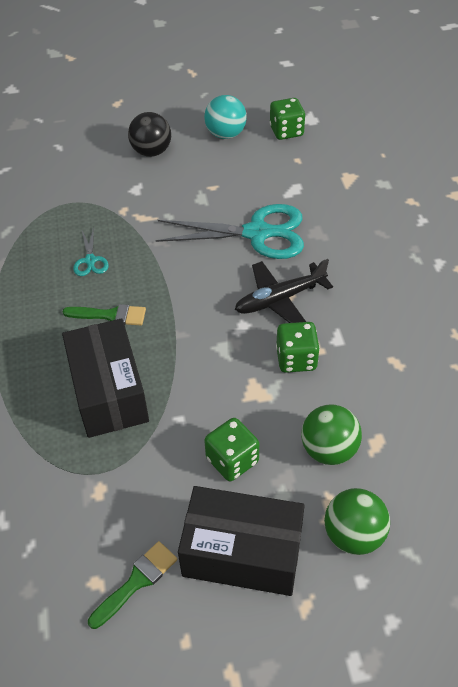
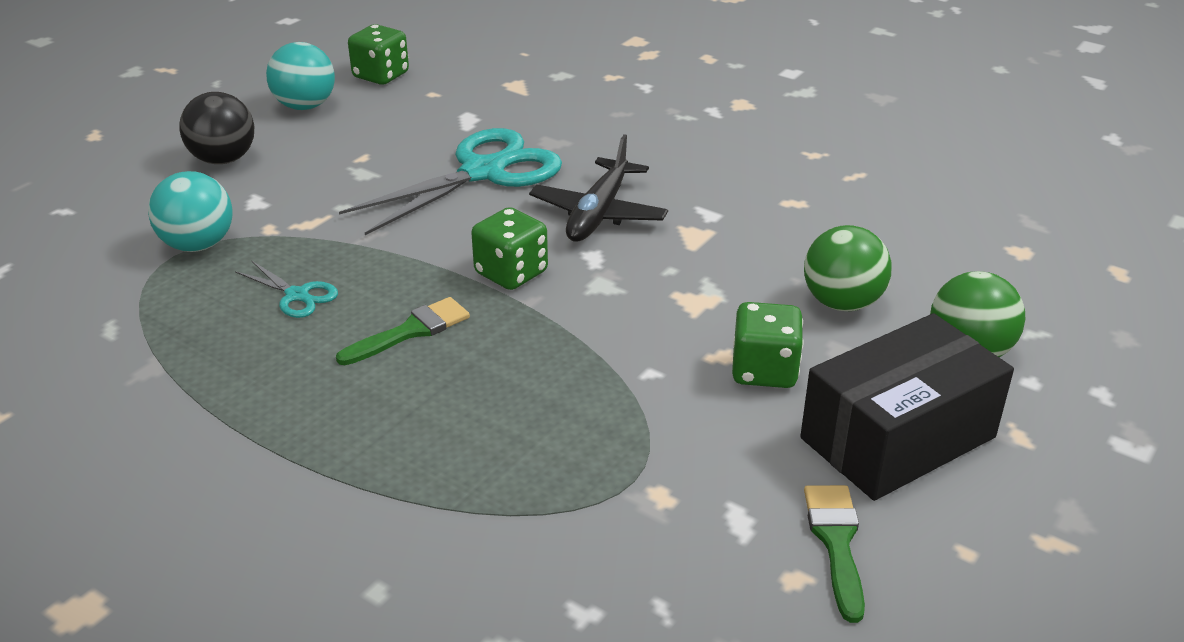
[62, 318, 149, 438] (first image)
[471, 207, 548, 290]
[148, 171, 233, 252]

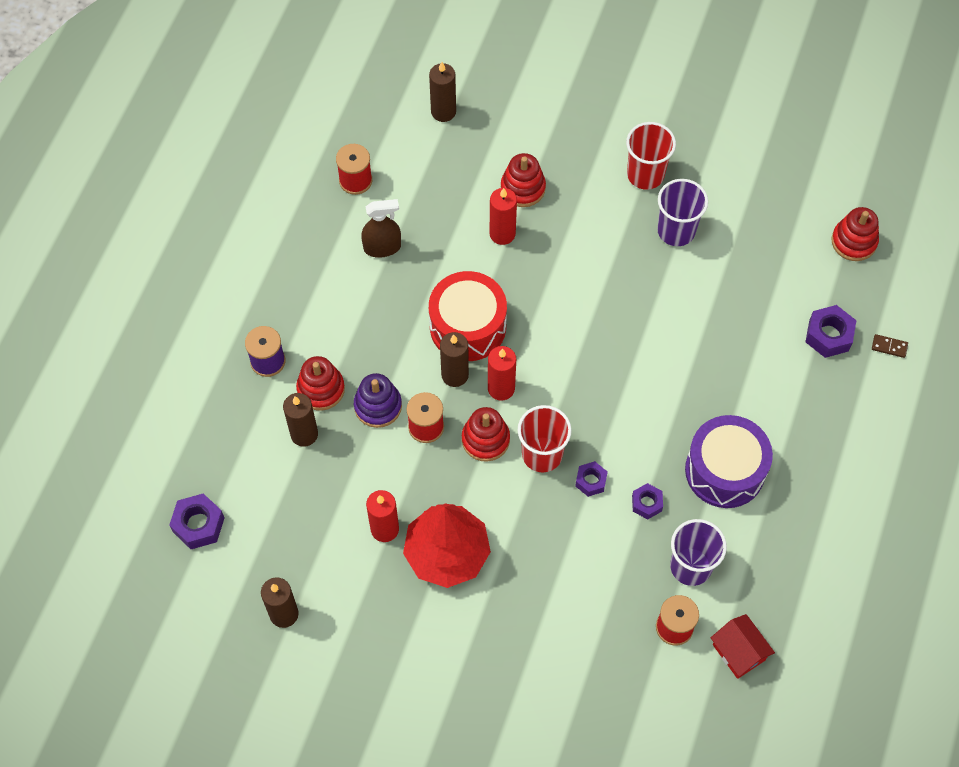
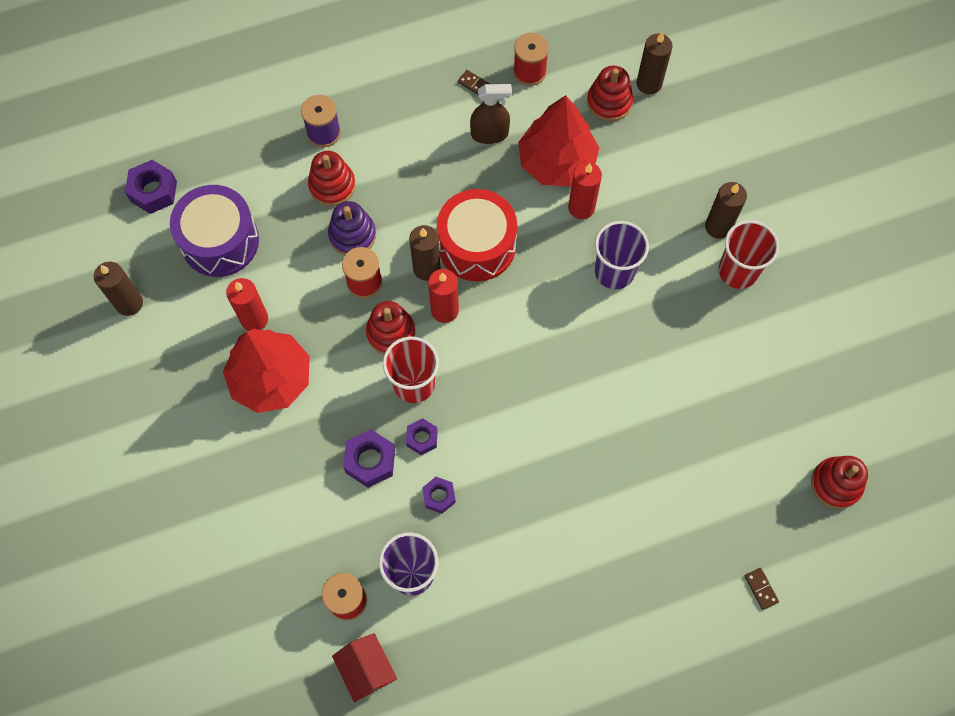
[587, 66, 633, 121]
[595, 221, 649, 289]
[470, 84, 512, 144]
[343, 429, 395, 488]
[705, 182, 747, 239]
[170, 185, 259, 277]
[332, 633, 397, 702]
[458, 70, 490, 95]
[518, 95, 600, 187]

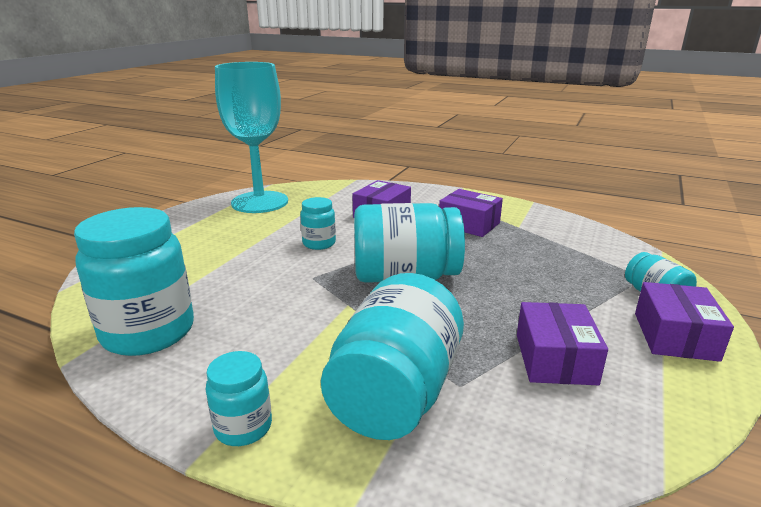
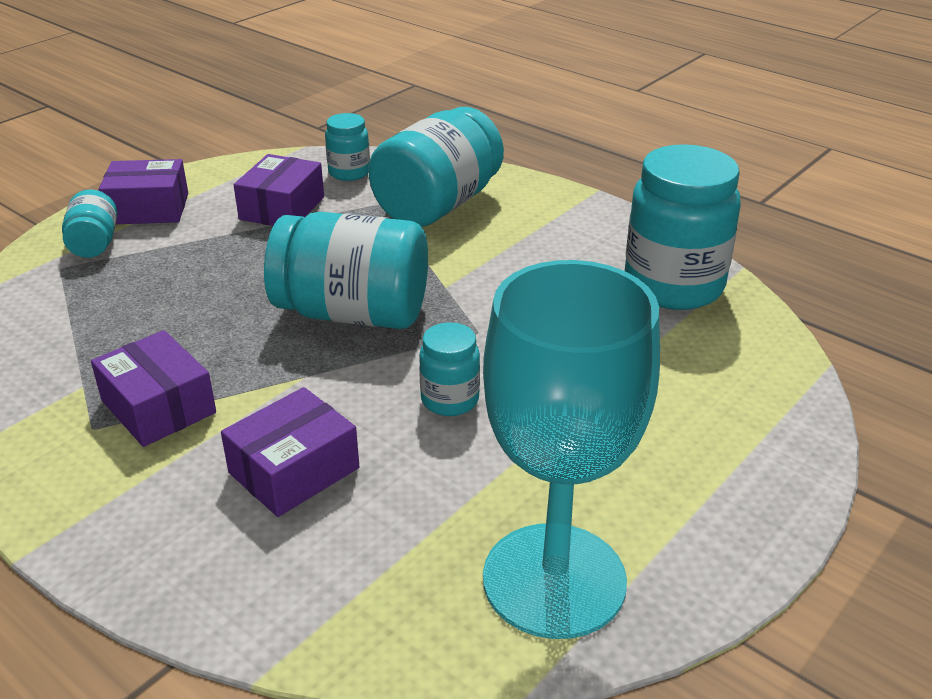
[98, 159, 188, 224]
[325, 113, 370, 181]

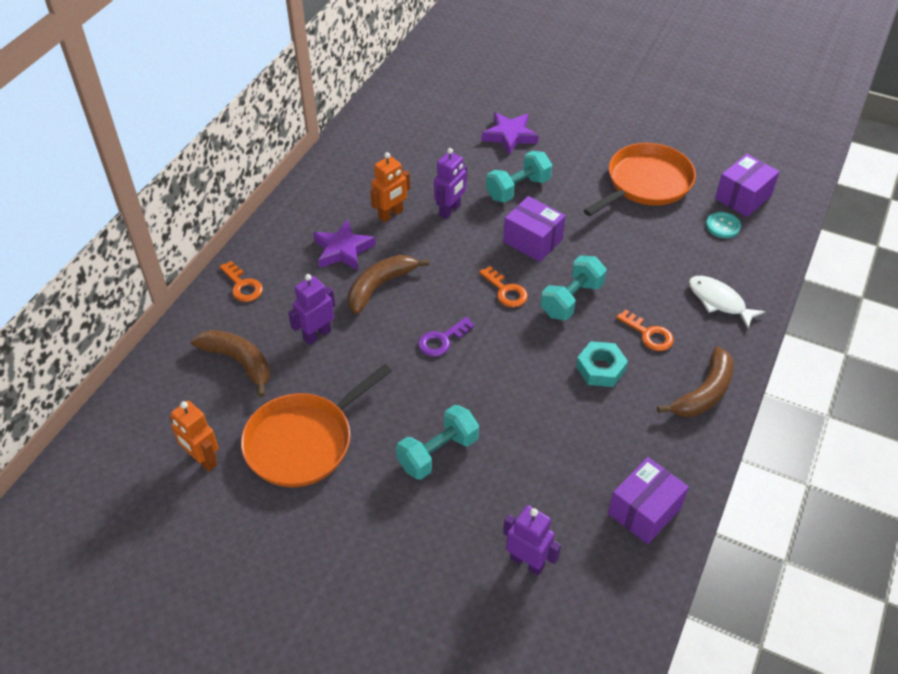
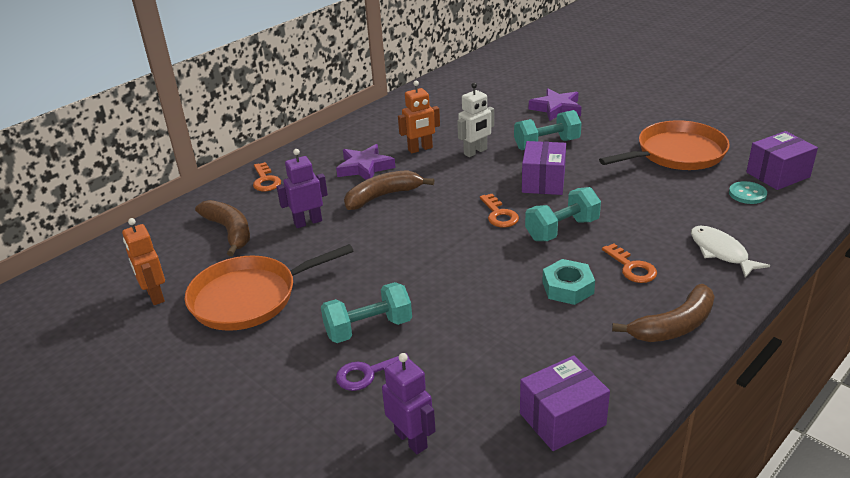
[457, 83, 494, 157]
[522, 141, 566, 195]
[336, 353, 409, 391]

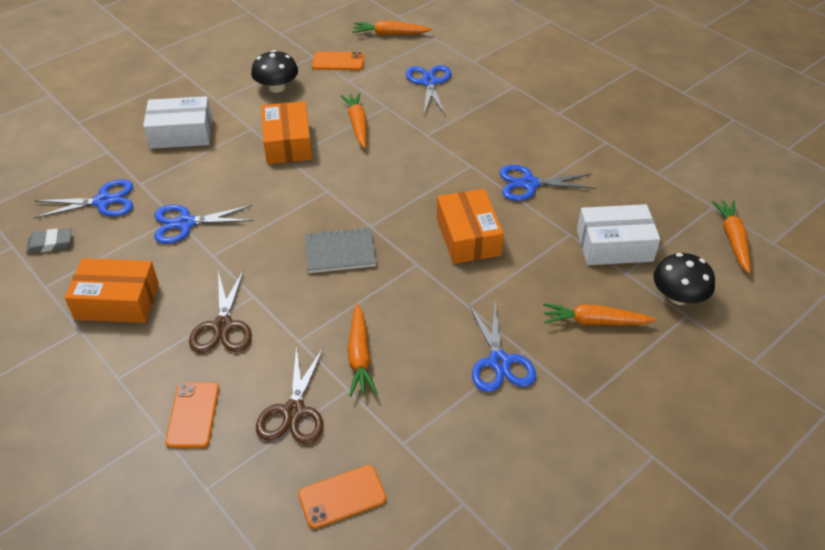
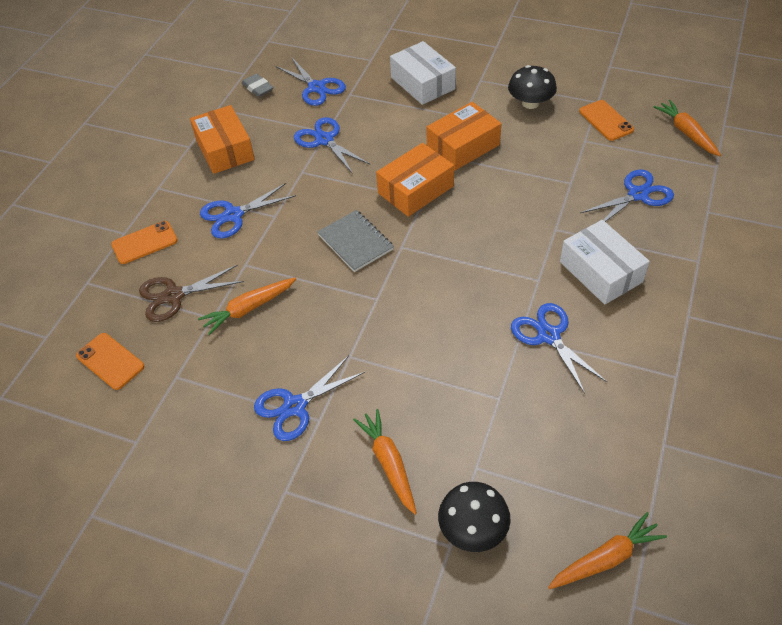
[340, 93, 367, 148] (first image)
[376, 143, 454, 217]
[560, 220, 650, 305]
[200, 183, 296, 238]

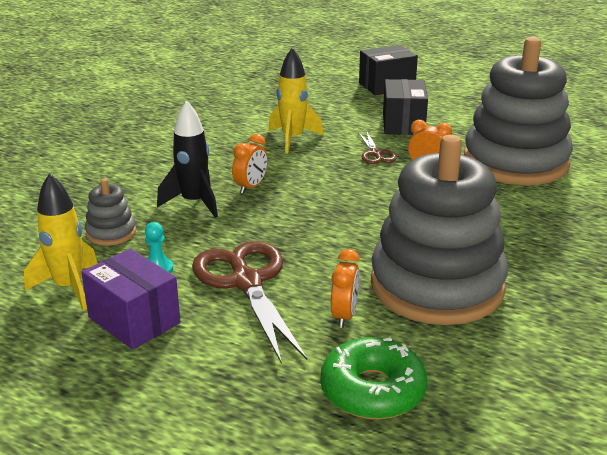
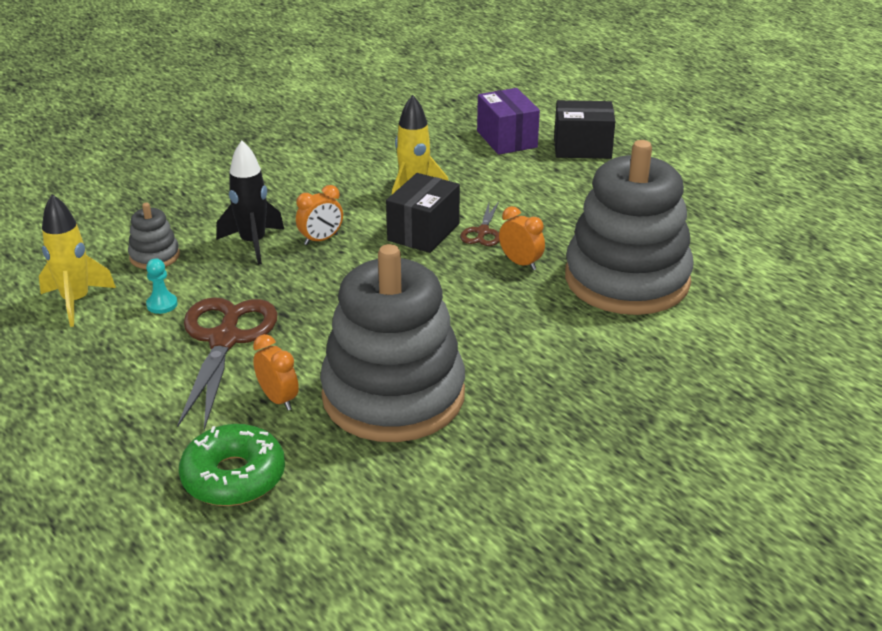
[386, 173, 460, 253]
[477, 88, 540, 155]
[253, 334, 299, 410]

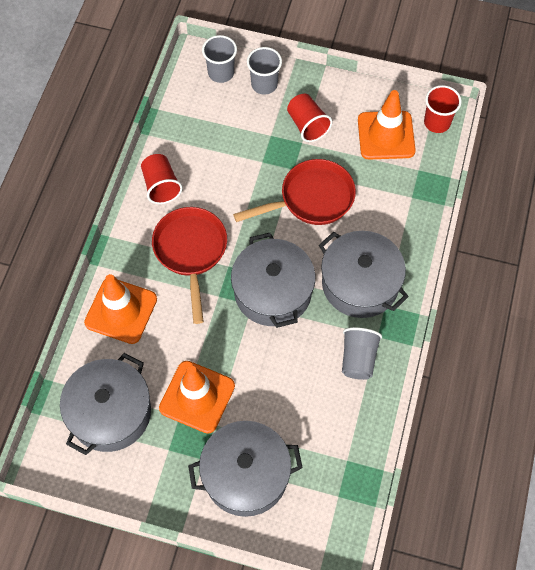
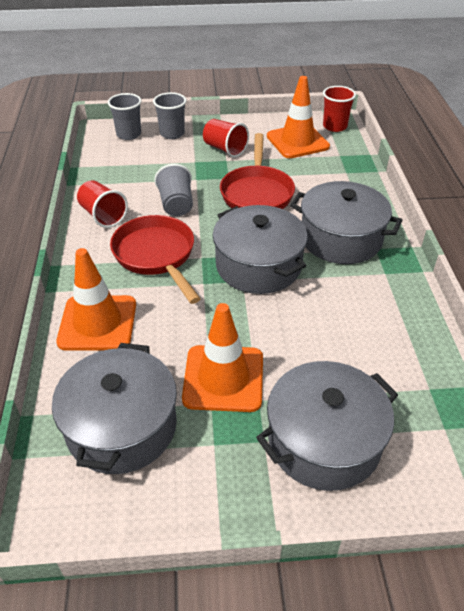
[220, 133, 295, 209]
[154, 164, 193, 216]

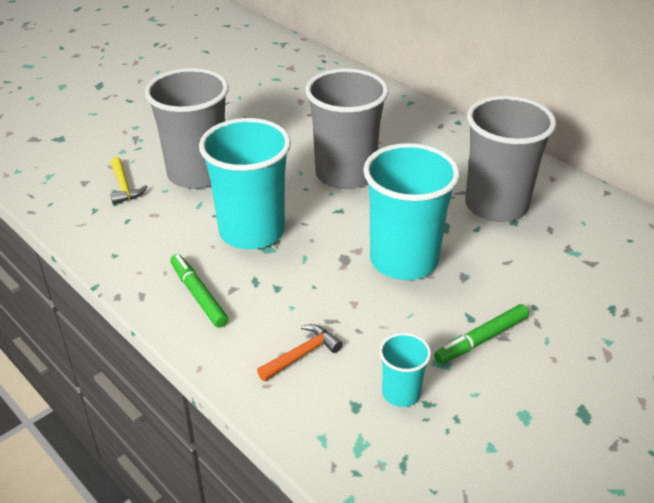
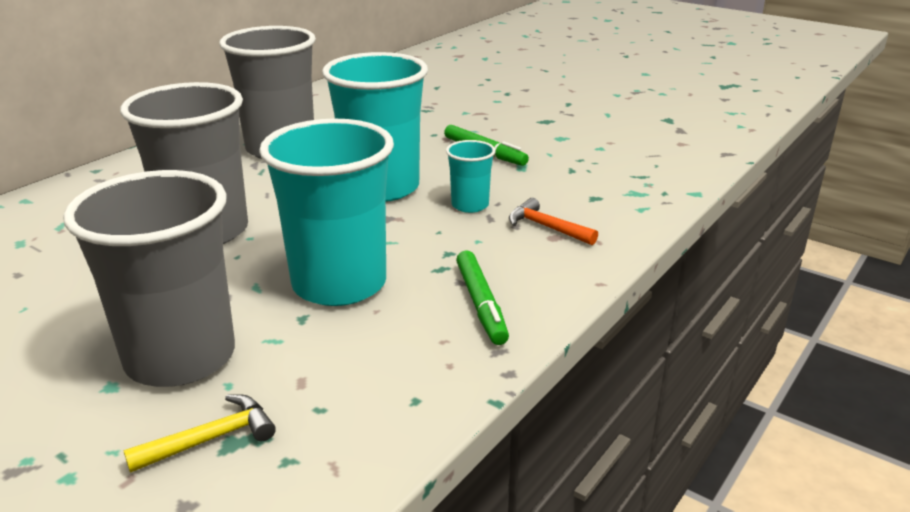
[456, 250, 509, 345]
[446, 140, 496, 213]

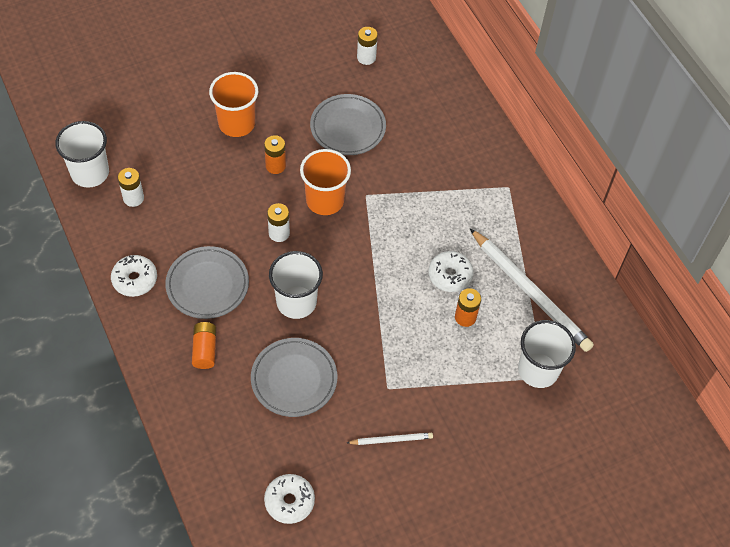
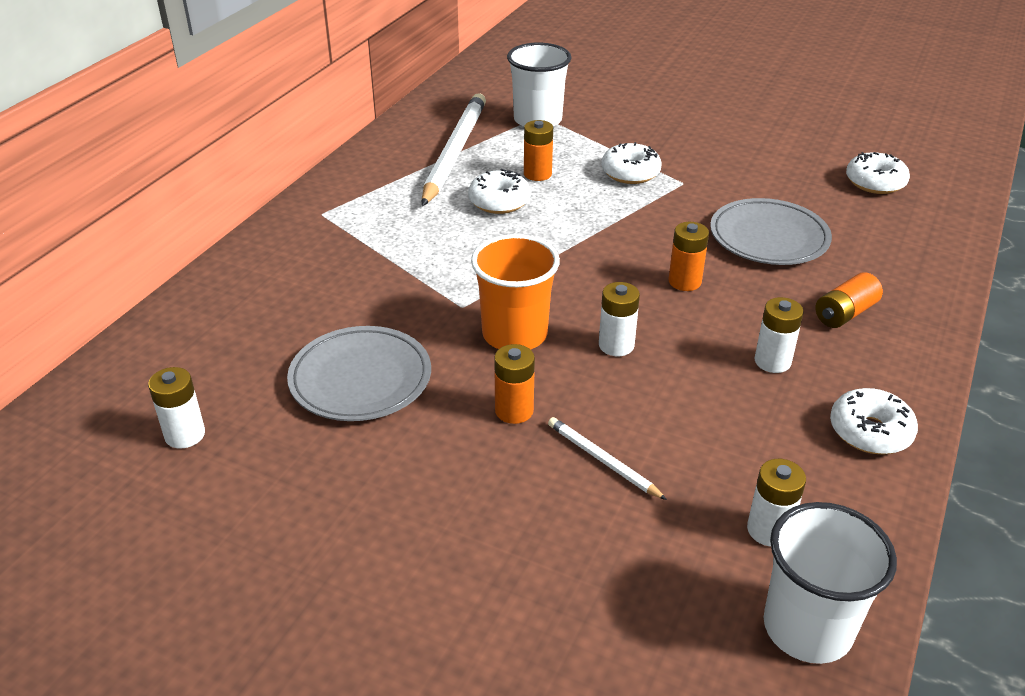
[209, 72, 258, 137] (first image)
[754, 297, 804, 373]
[668, 222, 709, 291]
[548, 417, 667, 500]
[602, 142, 662, 184]

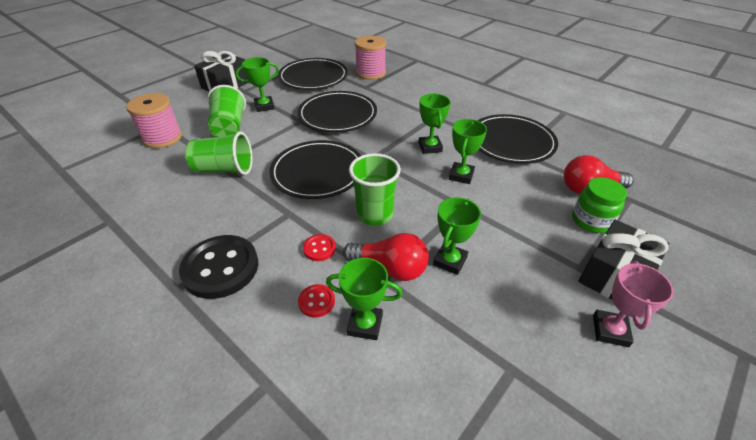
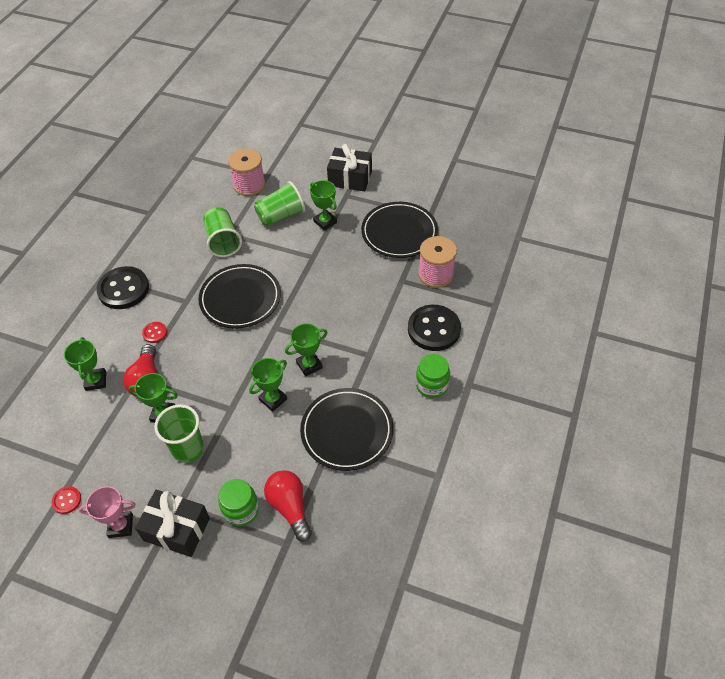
[297, 91, 377, 132] (first image)
[249, 358, 287, 412]
[154, 404, 204, 463]
[51, 486, 81, 514]
[408, 305, 461, 351]
[416, 354, 450, 398]

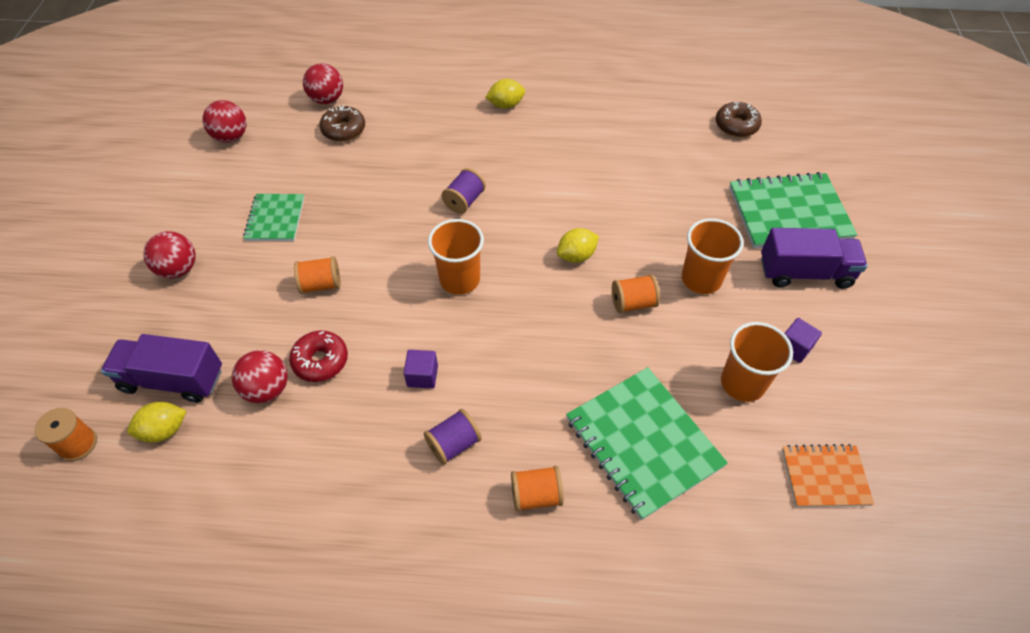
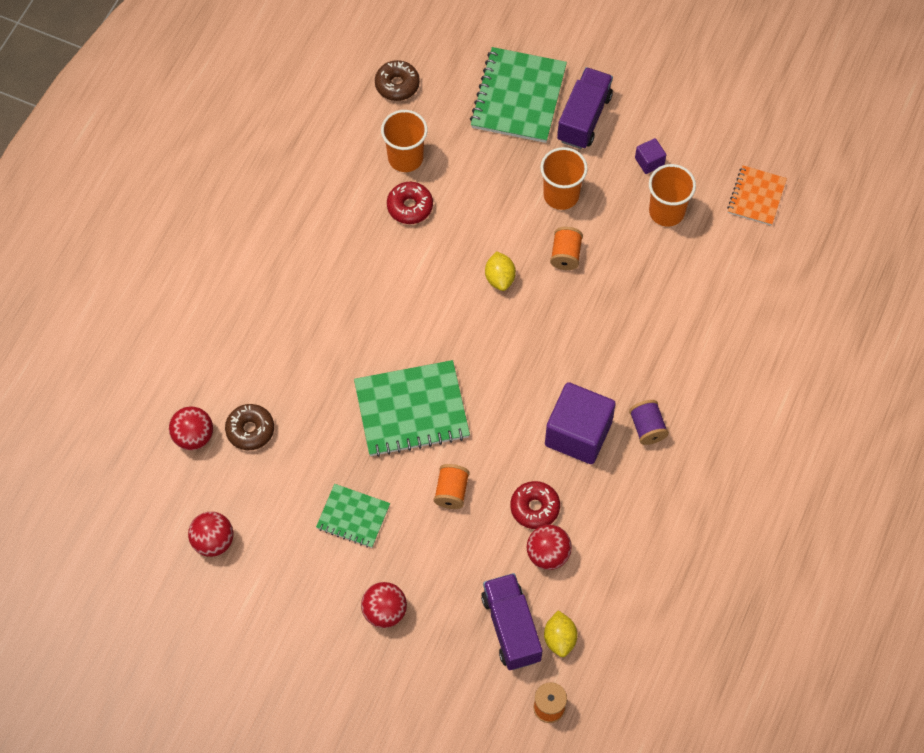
[485, 79, 525, 109] (first image)
[442, 168, 486, 214] (first image)
[381, 110, 428, 172]
[481, 573, 543, 670]
[545, 382, 616, 464]
[354, 360, 470, 457]
[511, 466, 564, 512] (first image)
[387, 182, 433, 224]

